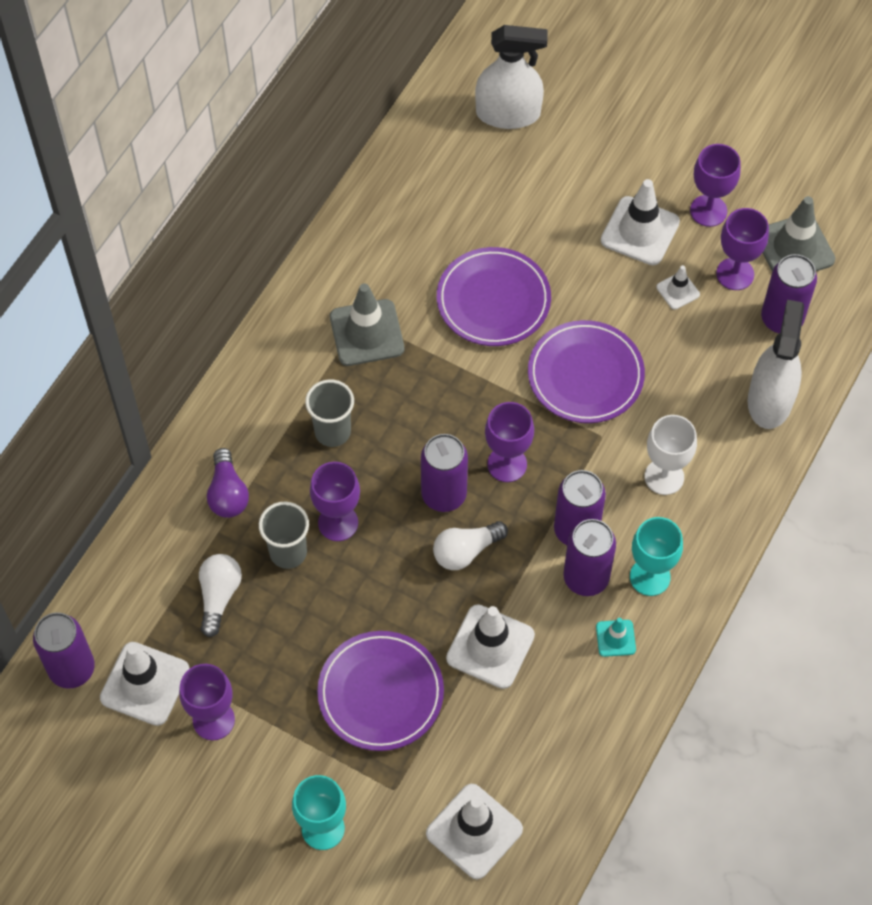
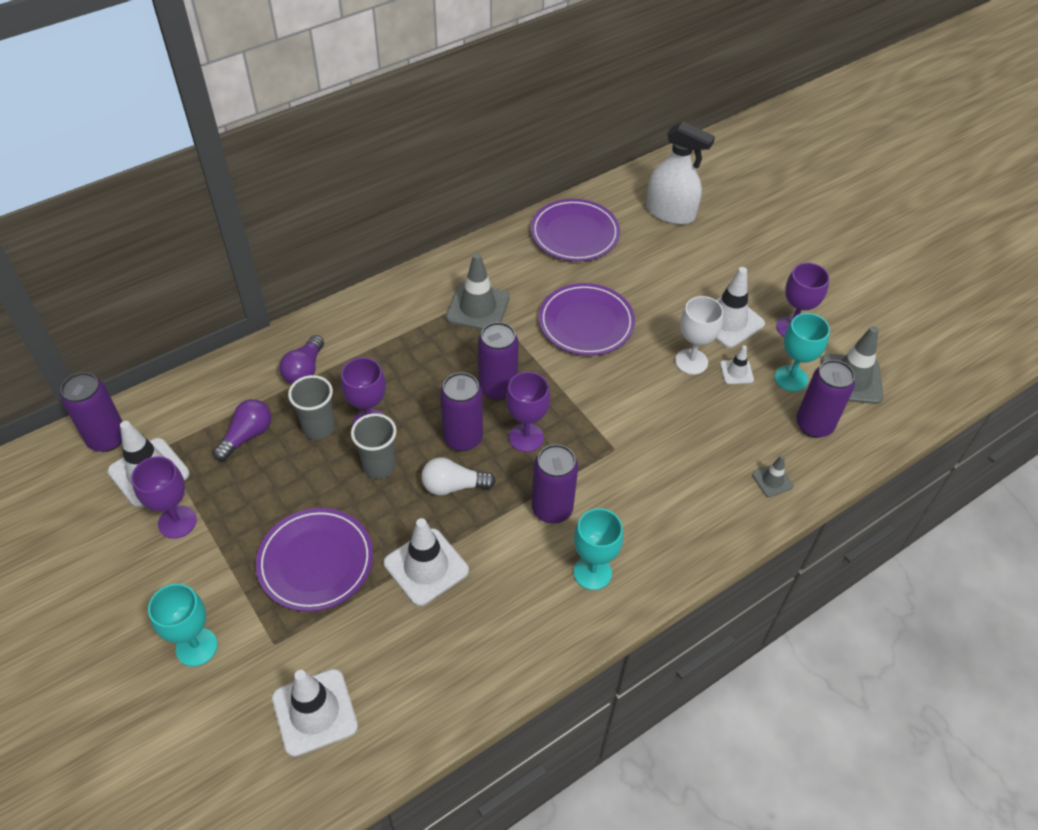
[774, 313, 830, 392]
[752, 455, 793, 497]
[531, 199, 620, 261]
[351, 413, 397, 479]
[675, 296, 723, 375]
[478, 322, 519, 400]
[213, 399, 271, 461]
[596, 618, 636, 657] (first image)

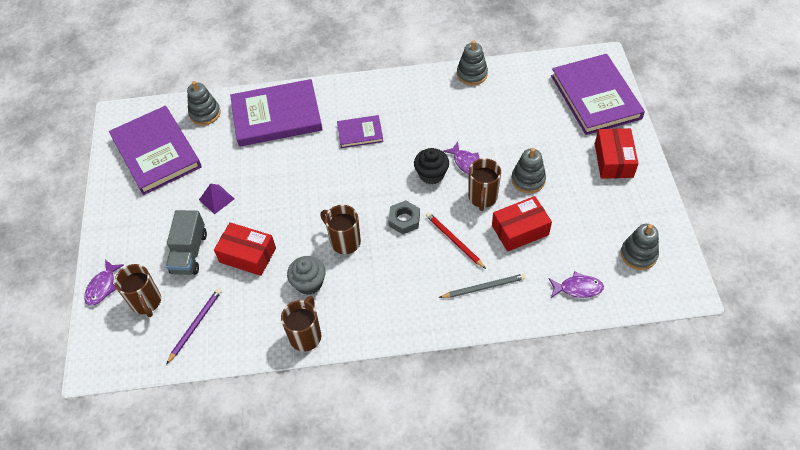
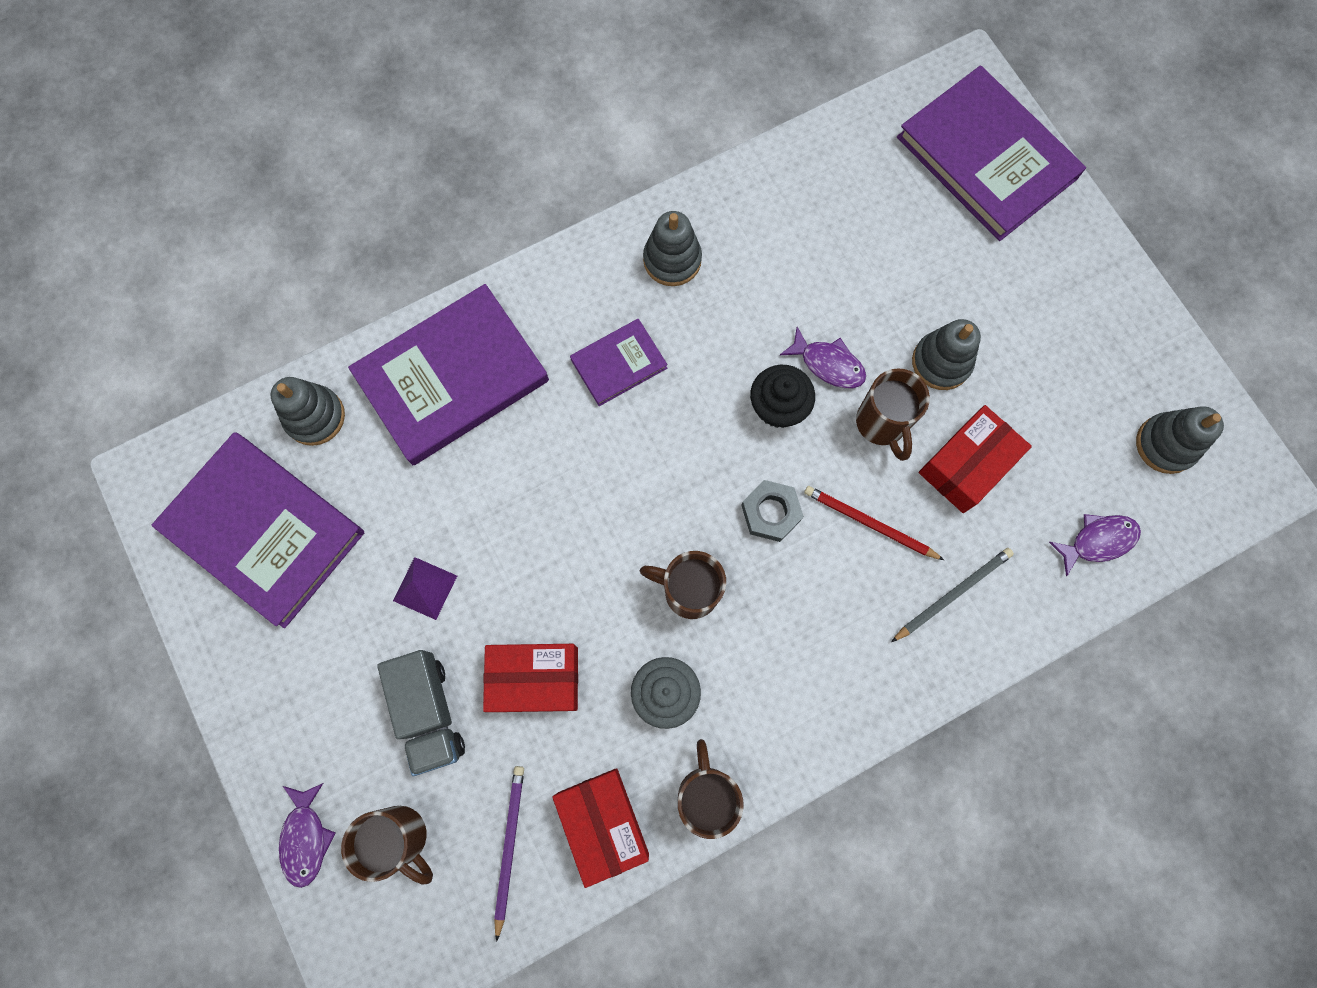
[643, 211, 702, 286]
[552, 768, 649, 888]

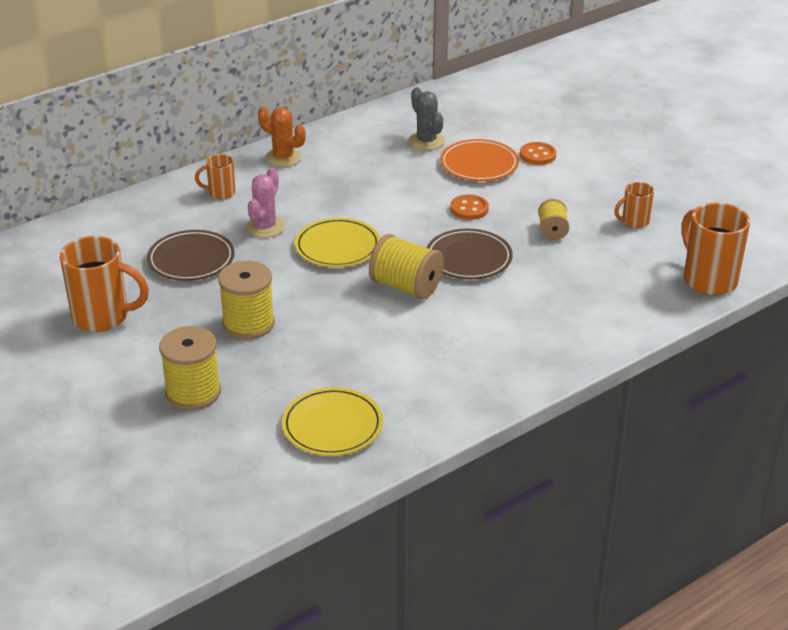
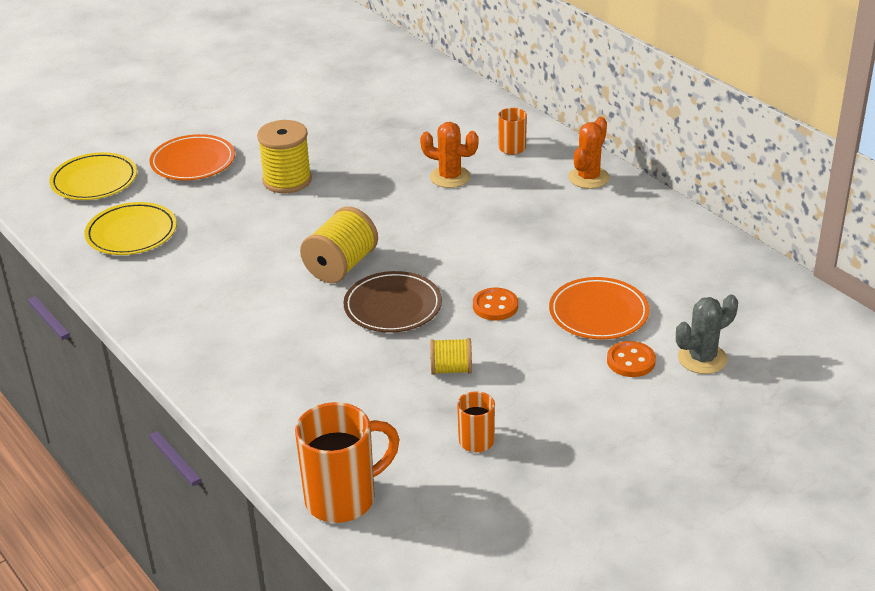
[676, 295, 738, 374]
[420, 122, 479, 188]
[49, 152, 137, 200]
[147, 230, 235, 281] (first image)
[60, 236, 149, 332] (first image)
[149, 134, 235, 181]

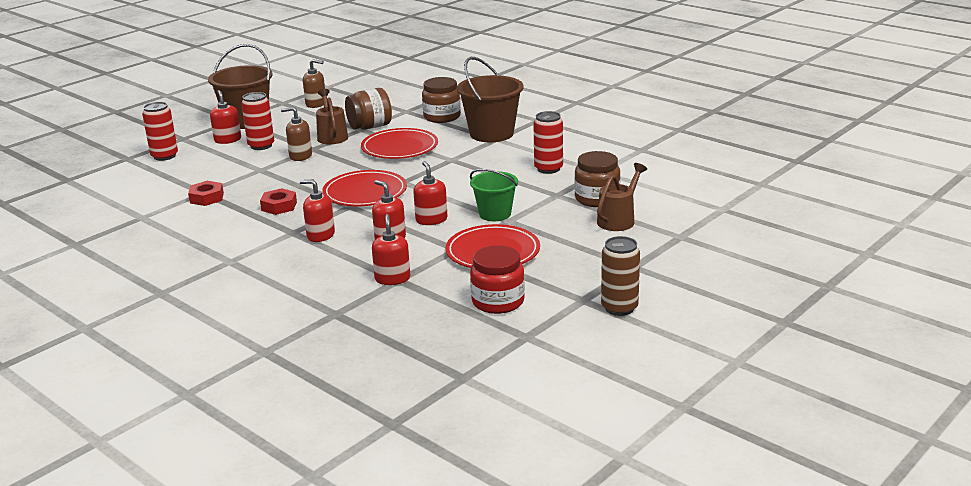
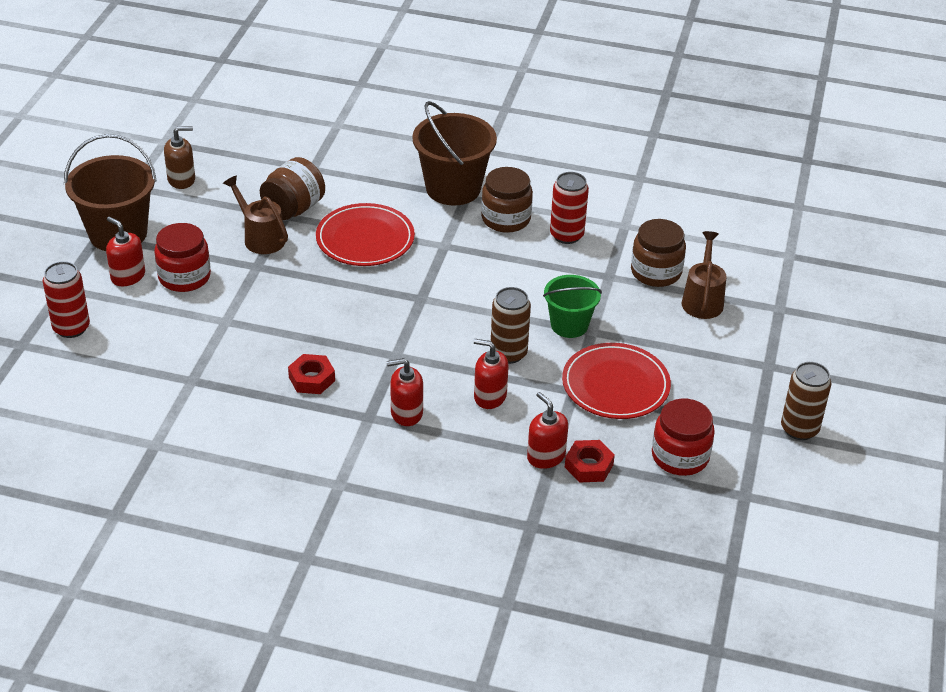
[481, 167, 533, 233]
[154, 223, 211, 292]
[281, 107, 312, 161] (first image)
[491, 287, 531, 364]
[322, 170, 407, 206] (first image)
[565, 440, 615, 483]

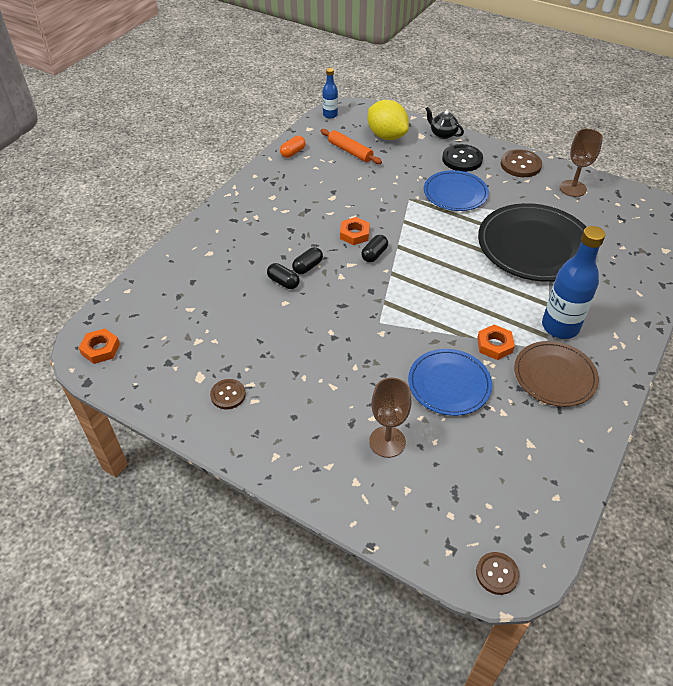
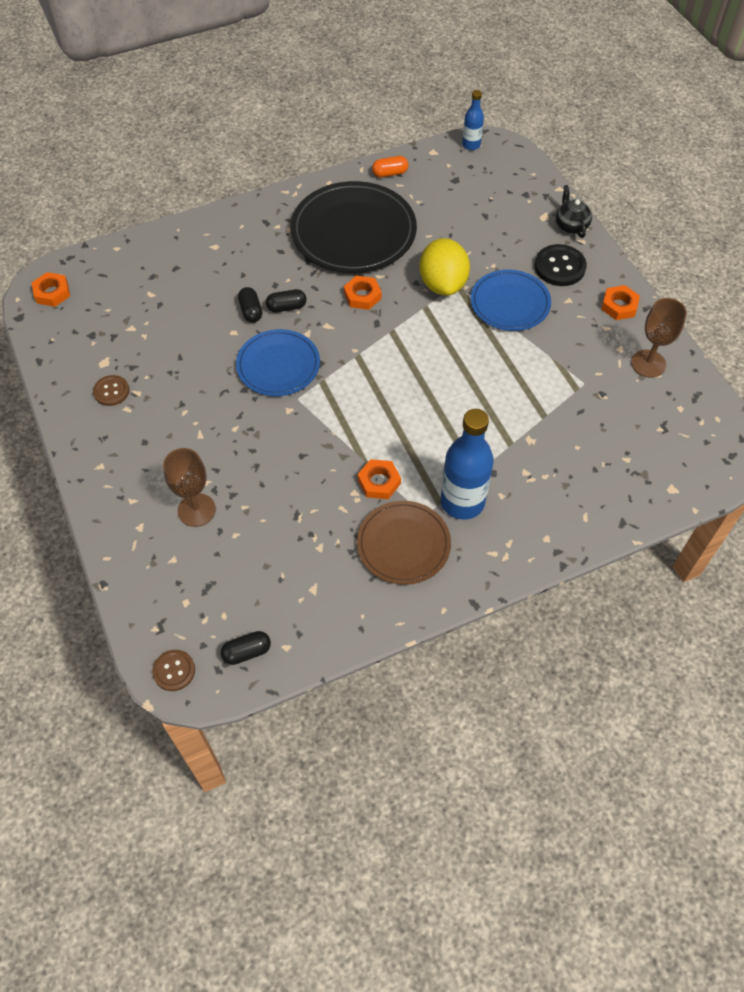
[419, 238, 470, 296]
[321, 129, 382, 164] (first image)
[601, 285, 640, 320]
[290, 181, 417, 273]
[221, 631, 271, 665]
[236, 329, 320, 396]

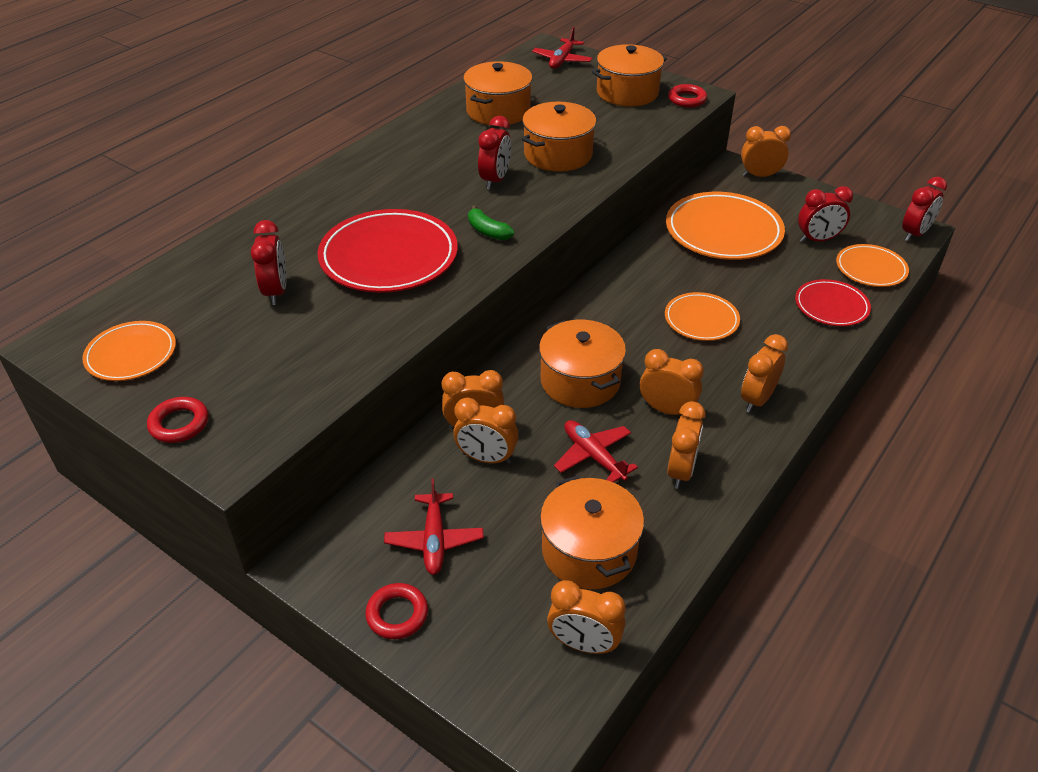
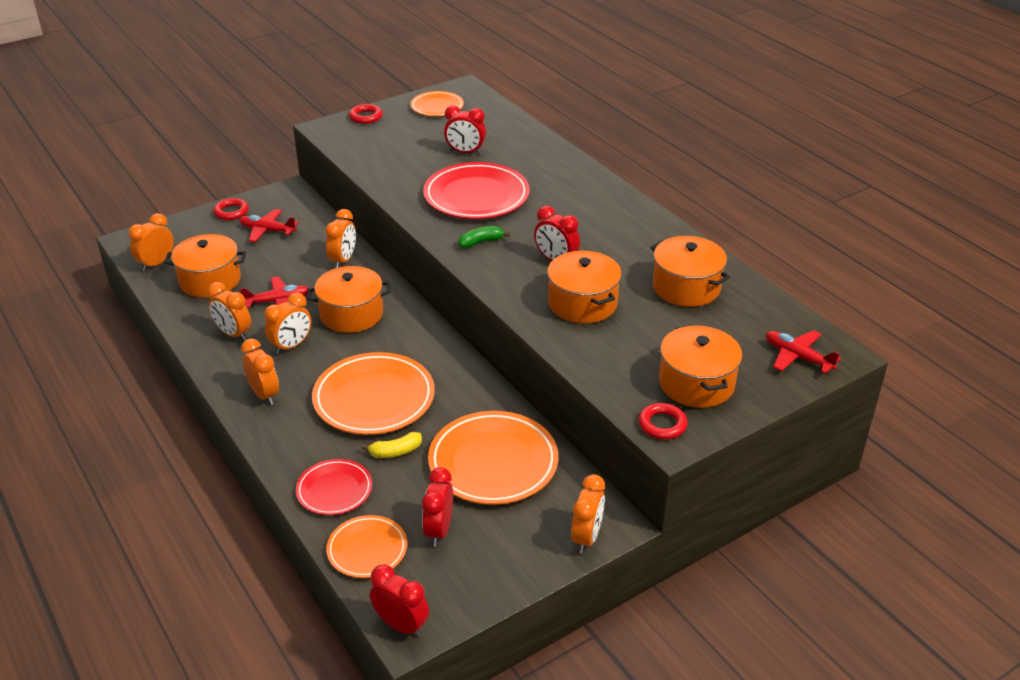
[370, 564, 429, 637]
[312, 352, 435, 435]
[453, 398, 518, 464] (first image)
[362, 432, 422, 458]

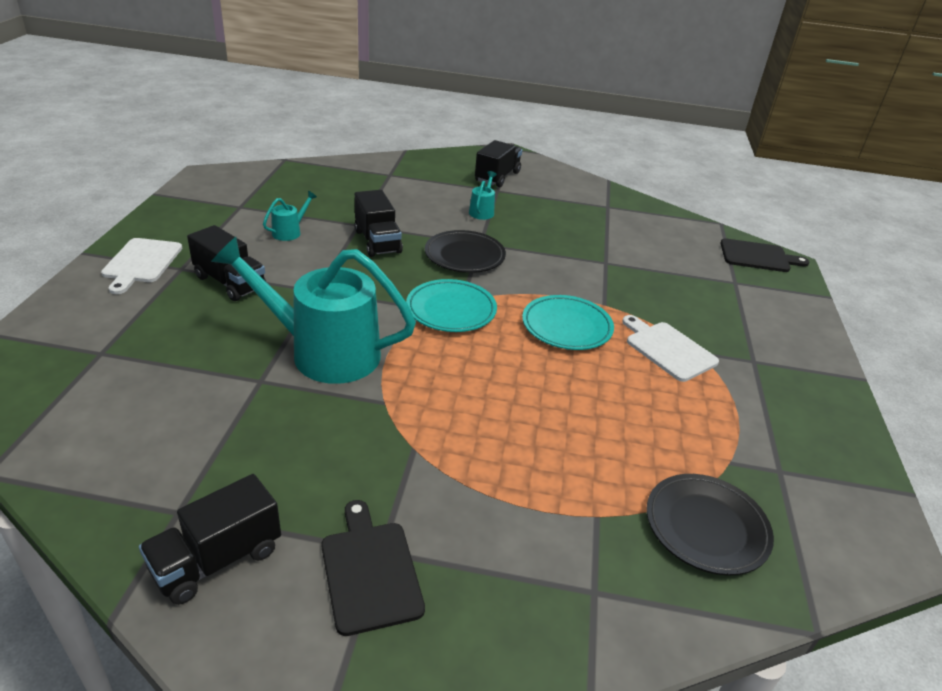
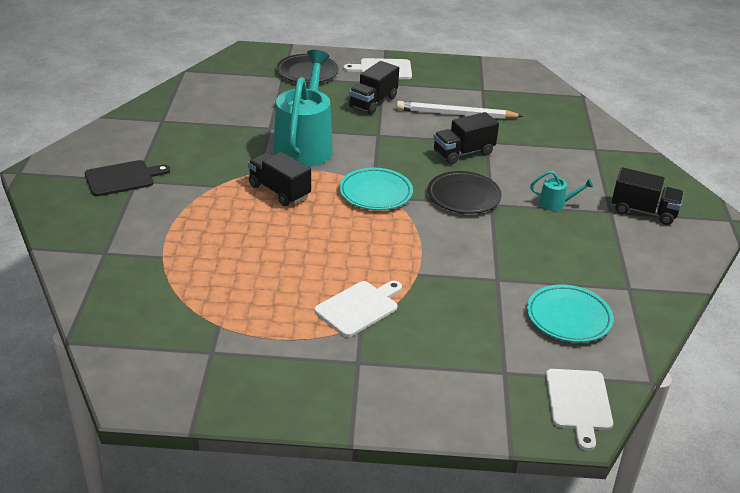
[396, 101, 523, 119]
[546, 369, 613, 451]
[527, 285, 614, 343]
[248, 152, 311, 206]
[277, 54, 339, 83]

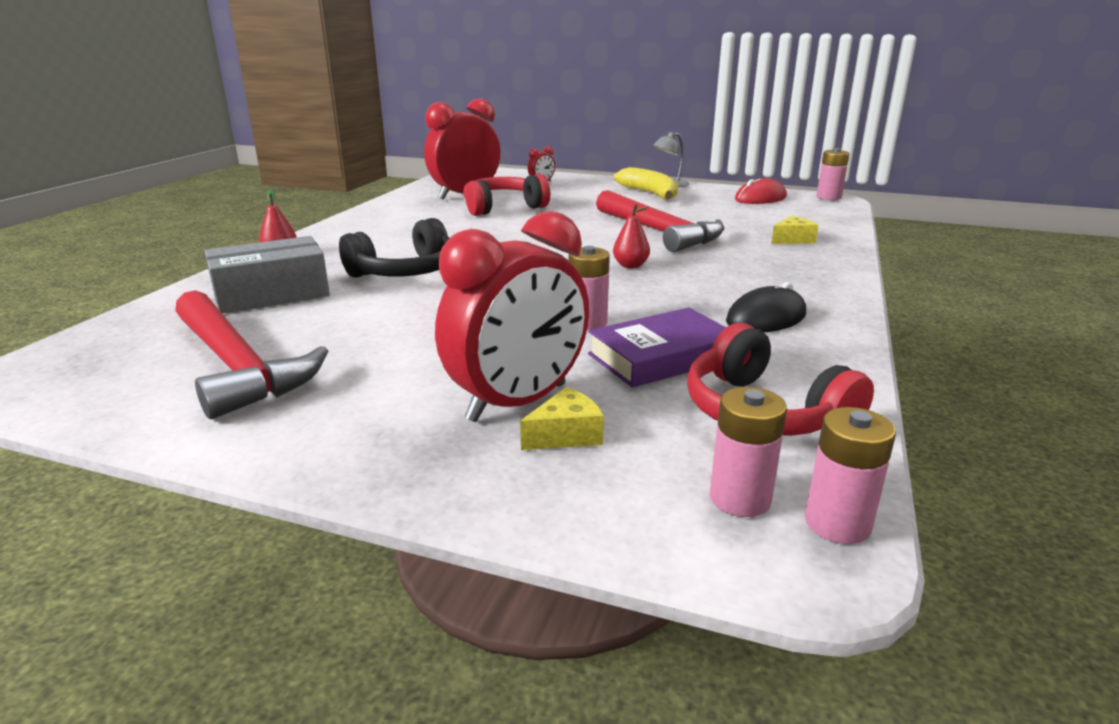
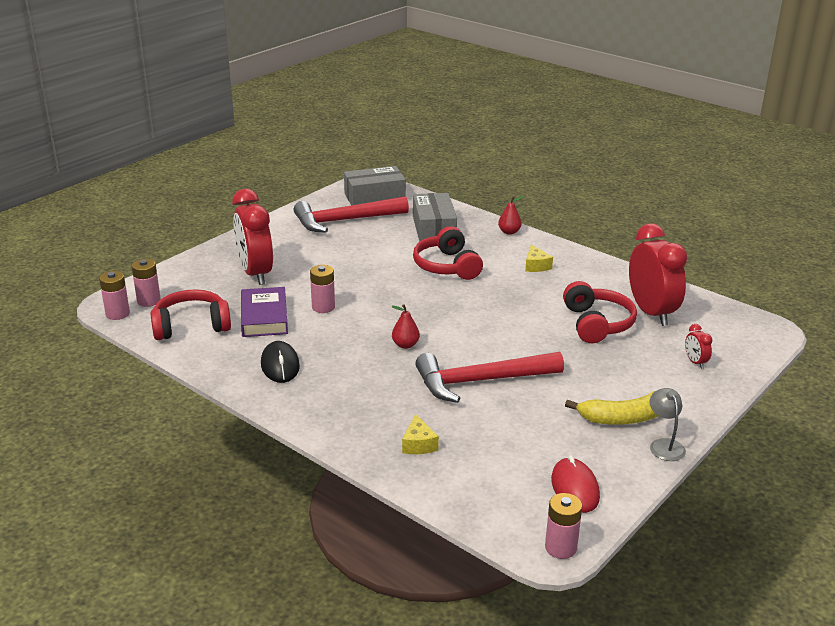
[413, 226, 483, 280]
[525, 244, 553, 272]
[344, 166, 406, 205]

